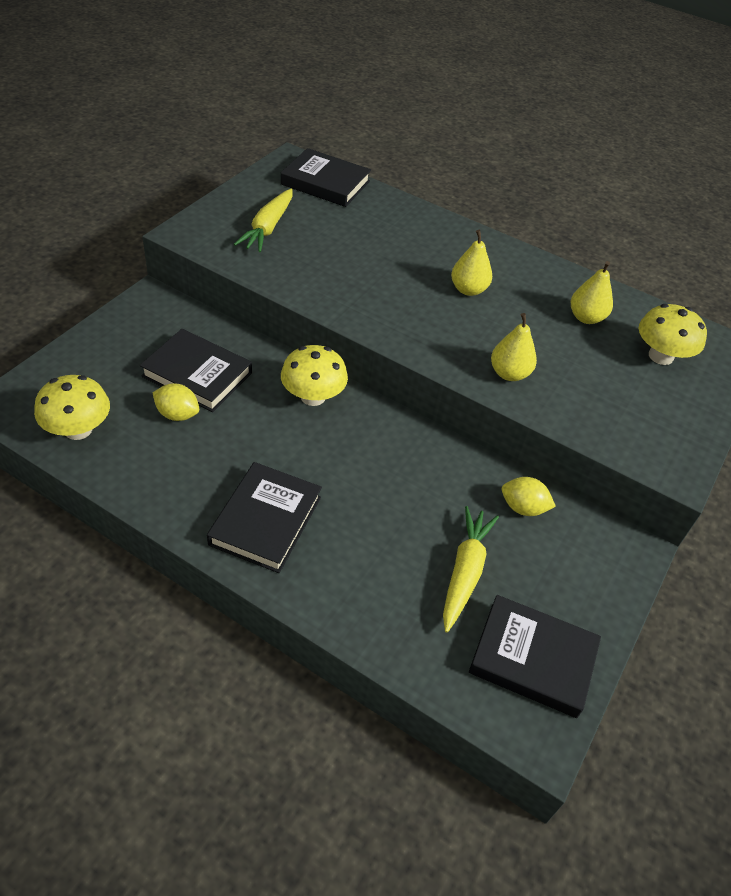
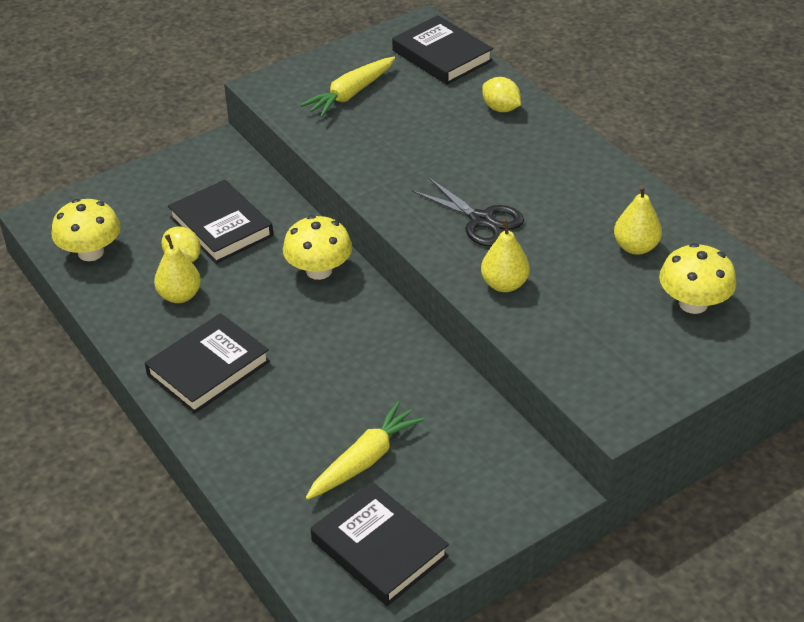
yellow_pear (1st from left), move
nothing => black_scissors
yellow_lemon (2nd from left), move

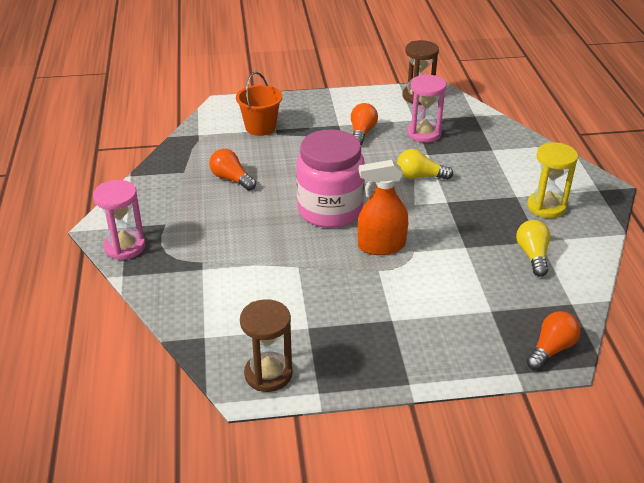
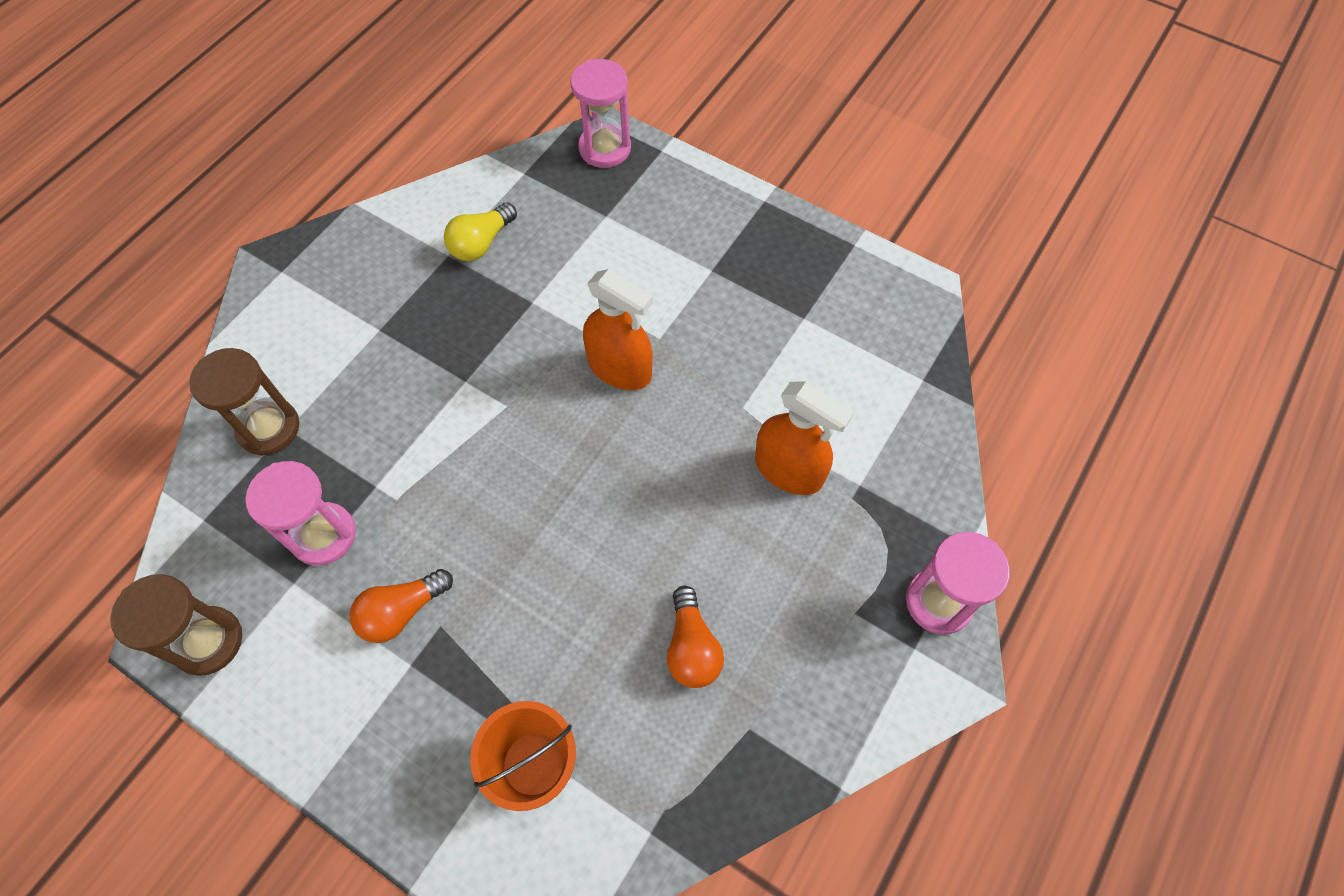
brown_hourglass (1st from left in the first image) => brown_hourglass (2nd from left), move
orange_light_bulb (3rd from left) => pink_hourglass (2nd from left)
nothing => orange_spray_bottle (2nd from left)
pink_jar => nothing
yellow_light_bulb (1st from left) => nothing
yellow_hourglass => nothing

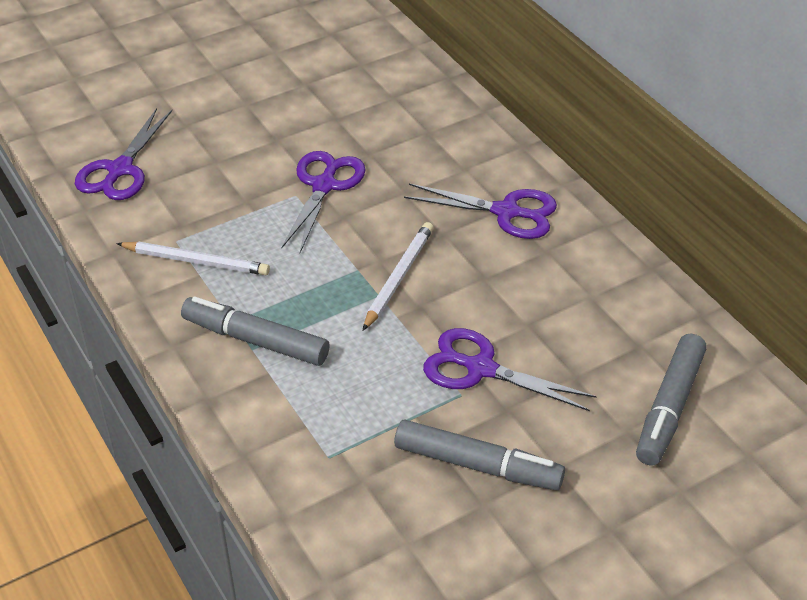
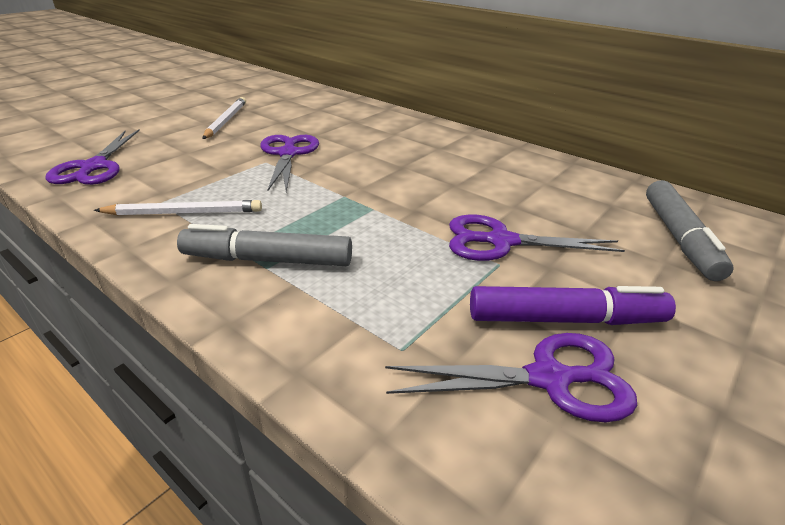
white_pencil (2nd from left), move
purple_scissors (3rd from left), move
grey_marker (2nd from left) => purple_marker

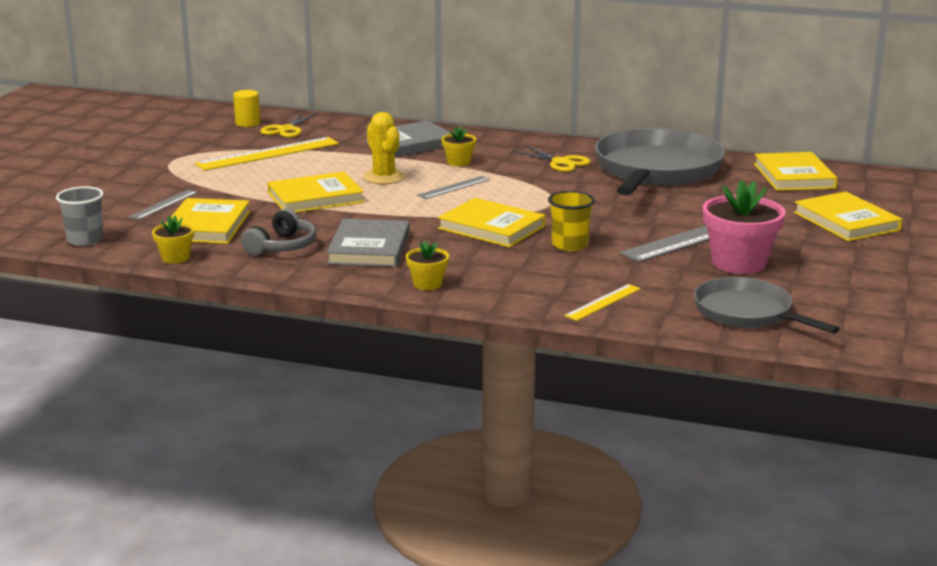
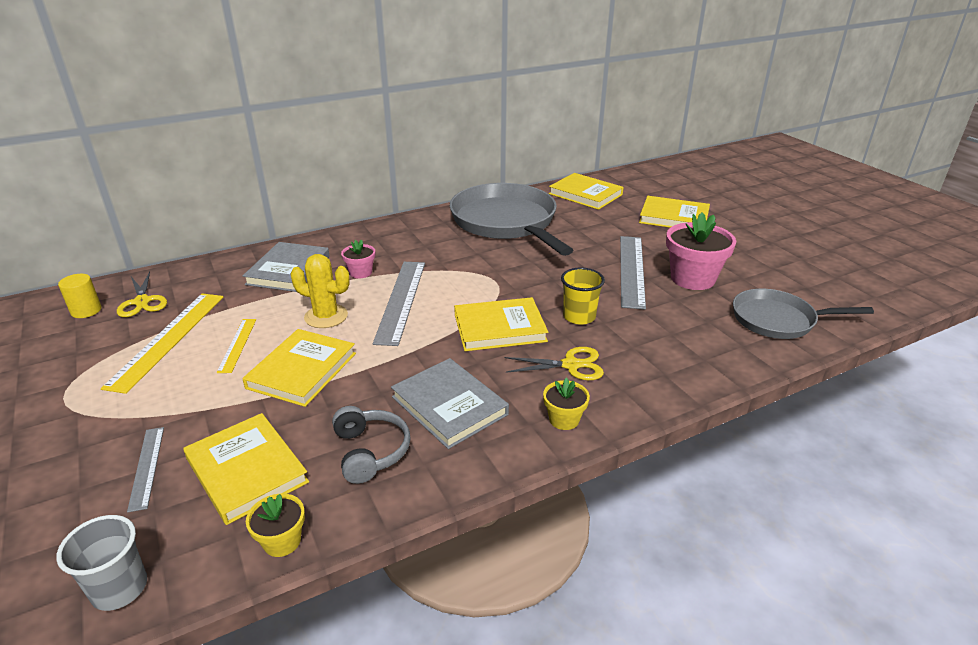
yellow_ruler (2nd from left), move
yellow_flower_pot (3rd from left) => pink_flower_pot (1st from left)
grey_ruler (2nd from left), x1.87
yellow_scissors (2nd from left), move

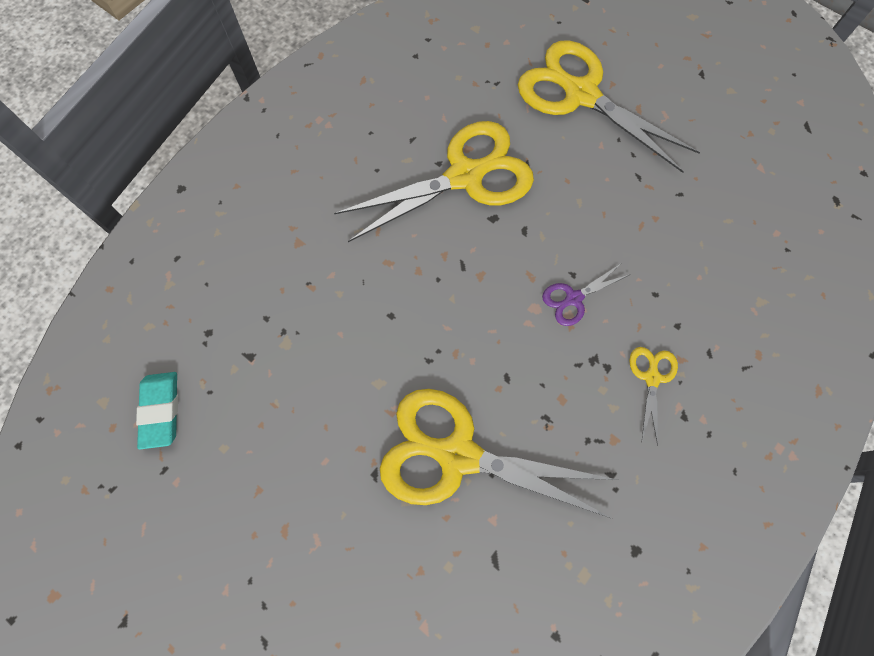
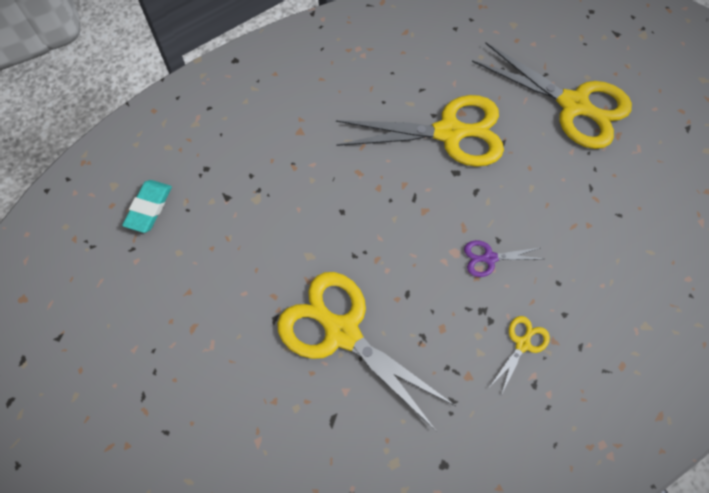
yellow_scissors (3rd from left in the first image) => yellow_scissors (4th from left), 150 degrees clockwise

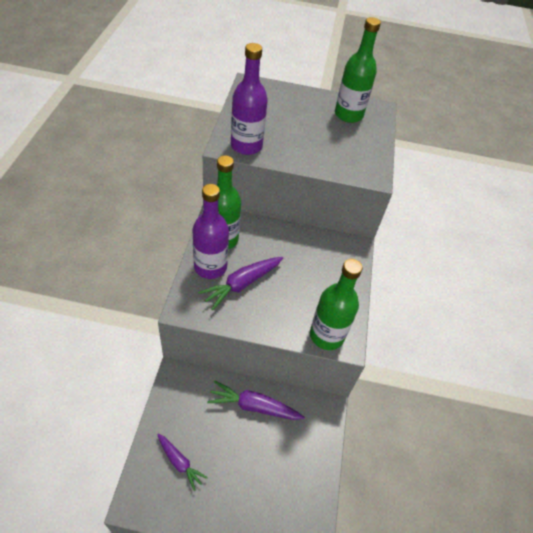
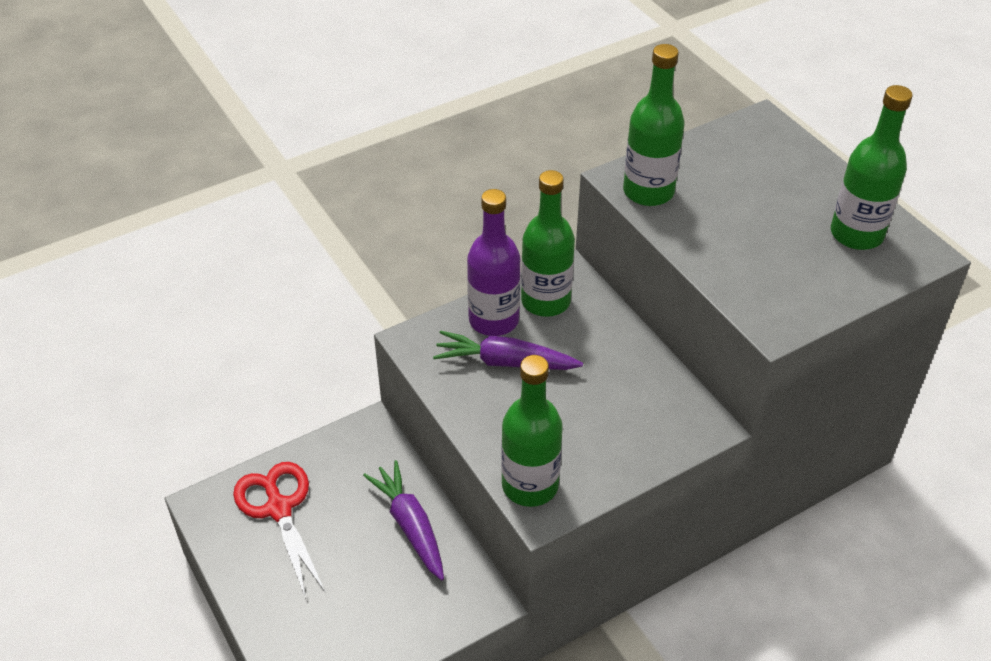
purple_carrot (1st from left) => red_scissors
purple_bottle (2nd from left) => green_bottle (3rd from left)

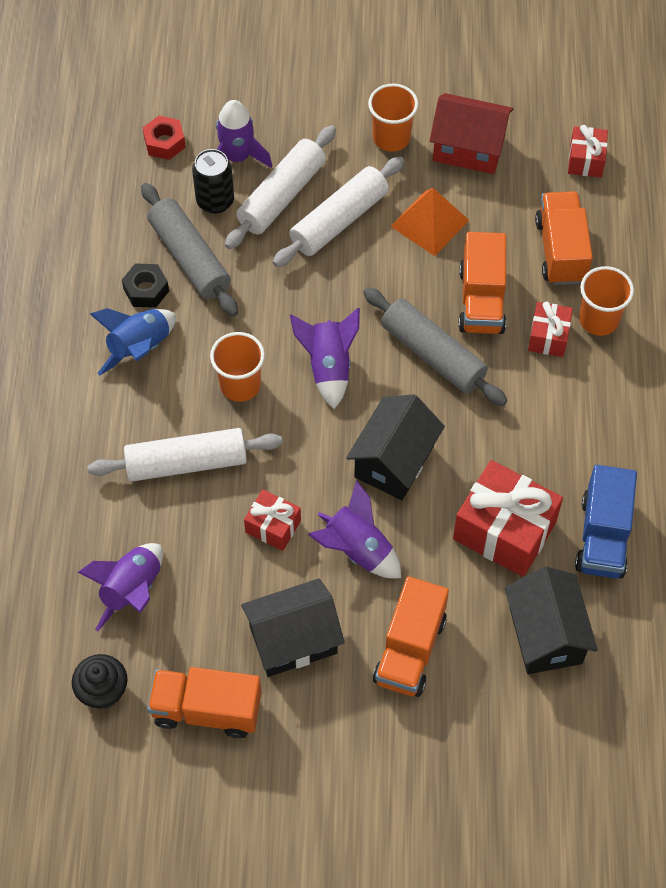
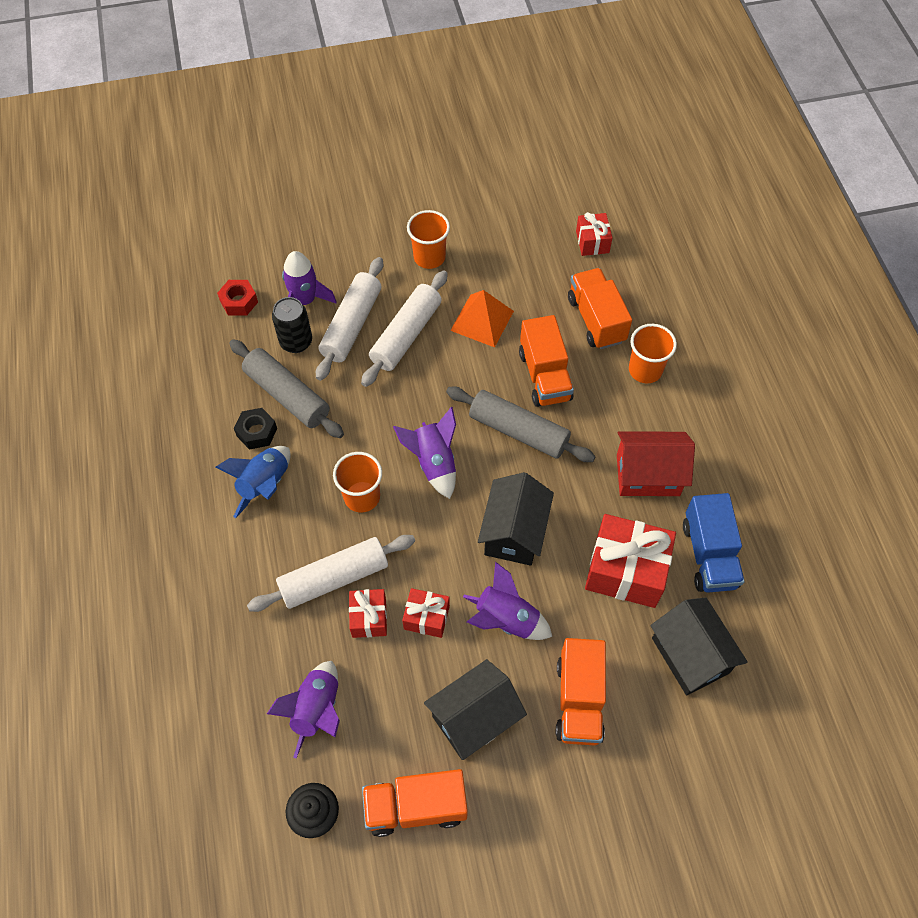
red_gift (3rd from left in the first image) => red_gift (1st from left), move
red_house, move

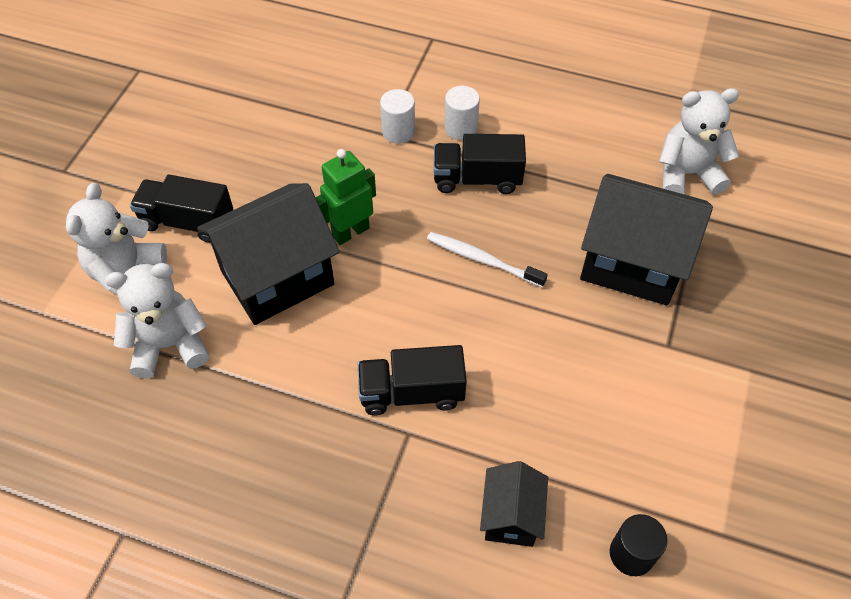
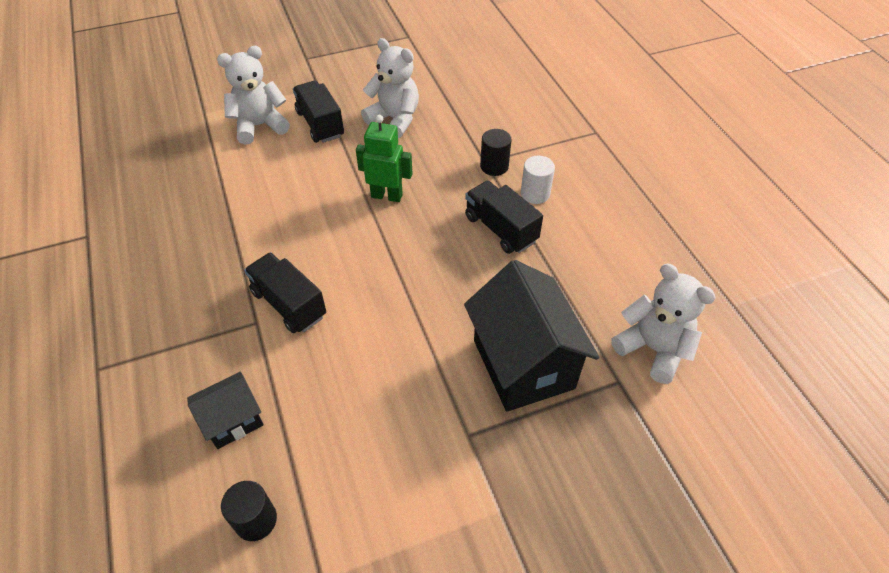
white_teddy_bear (2nd from left), move
white_cylinder (1st from left) => black_cylinder (2nd from left)
black_house (1st from left) => nothing
white_toothbrush => nothing

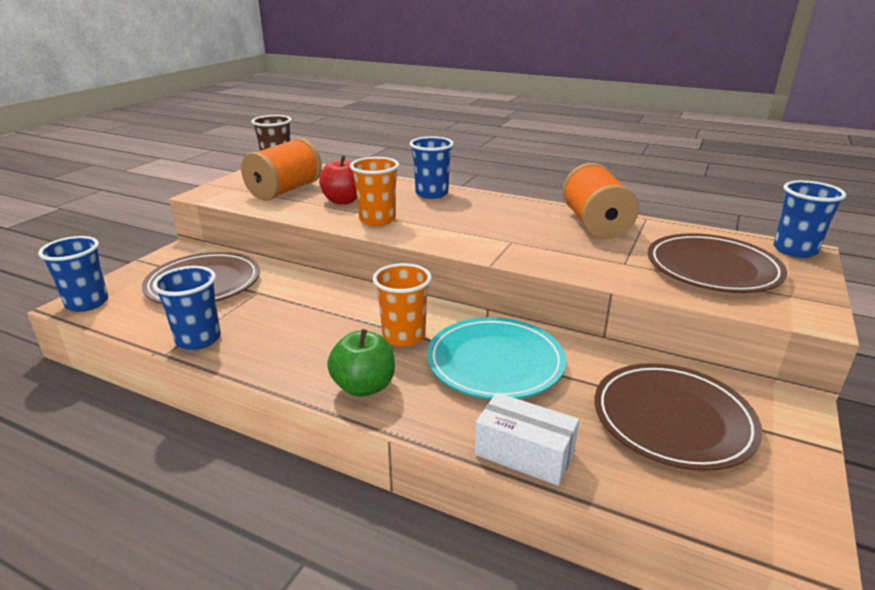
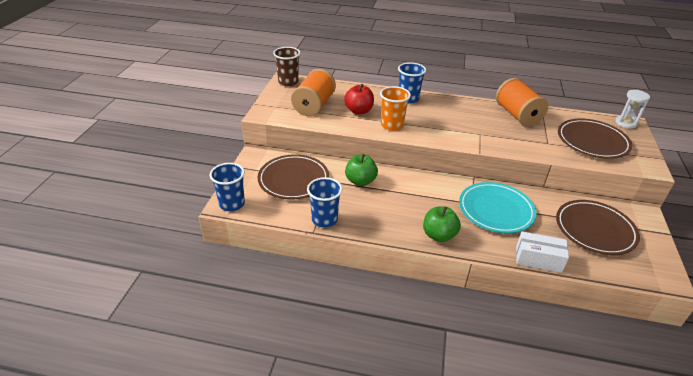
nothing => green_apple (1st from left)
blue_cup (4th from left) => white_hourglass
orange_cup (2nd from left) => nothing

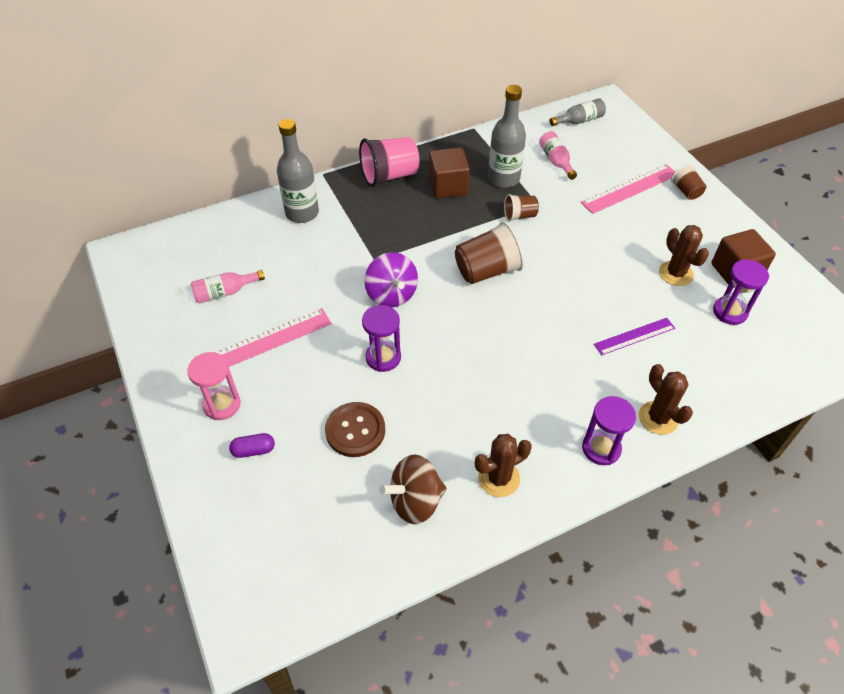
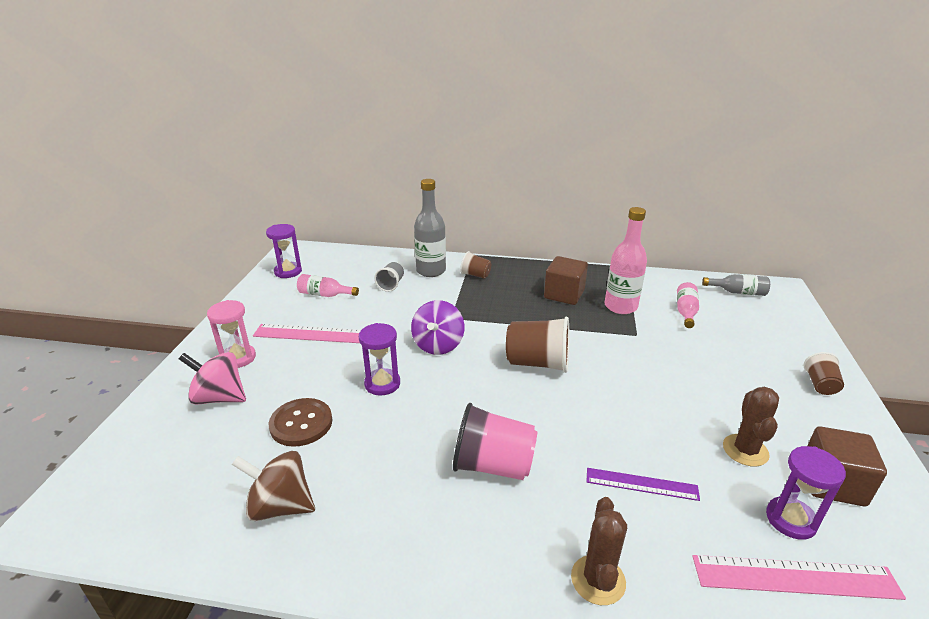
purple_capsule => pink_spinning_top
purple_hourglass (2nd from left in the first image) => purple_hourglass (1st from left), move
nothing => grey_cup
pink_cup, move
brown_cup (2nd from left in the first image) => brown_cup (1st from left), move
grey_bottle (2nd from left) => pink_bottle (2nd from left)
pink_ruler (2nd from left), move
brown_cactus (1st from left) => nothing

